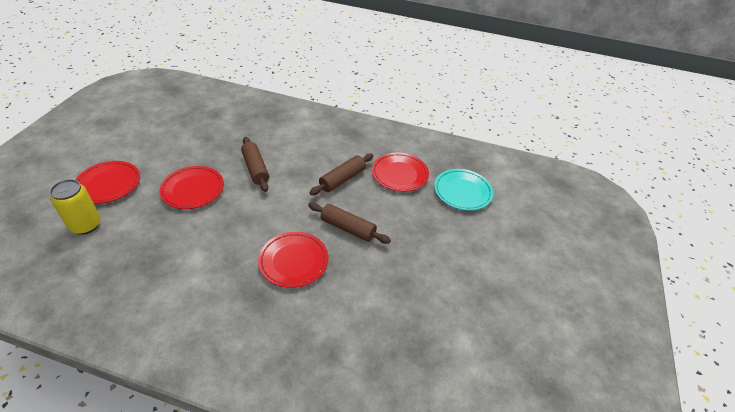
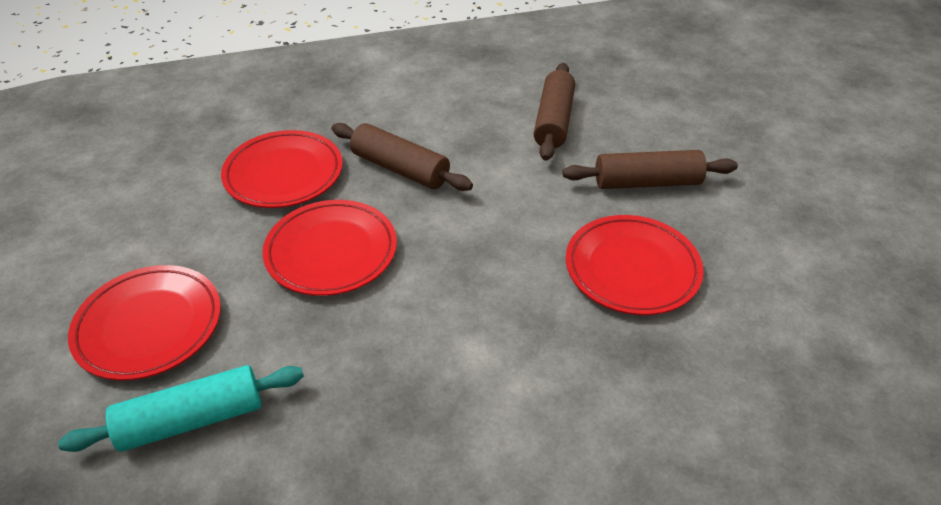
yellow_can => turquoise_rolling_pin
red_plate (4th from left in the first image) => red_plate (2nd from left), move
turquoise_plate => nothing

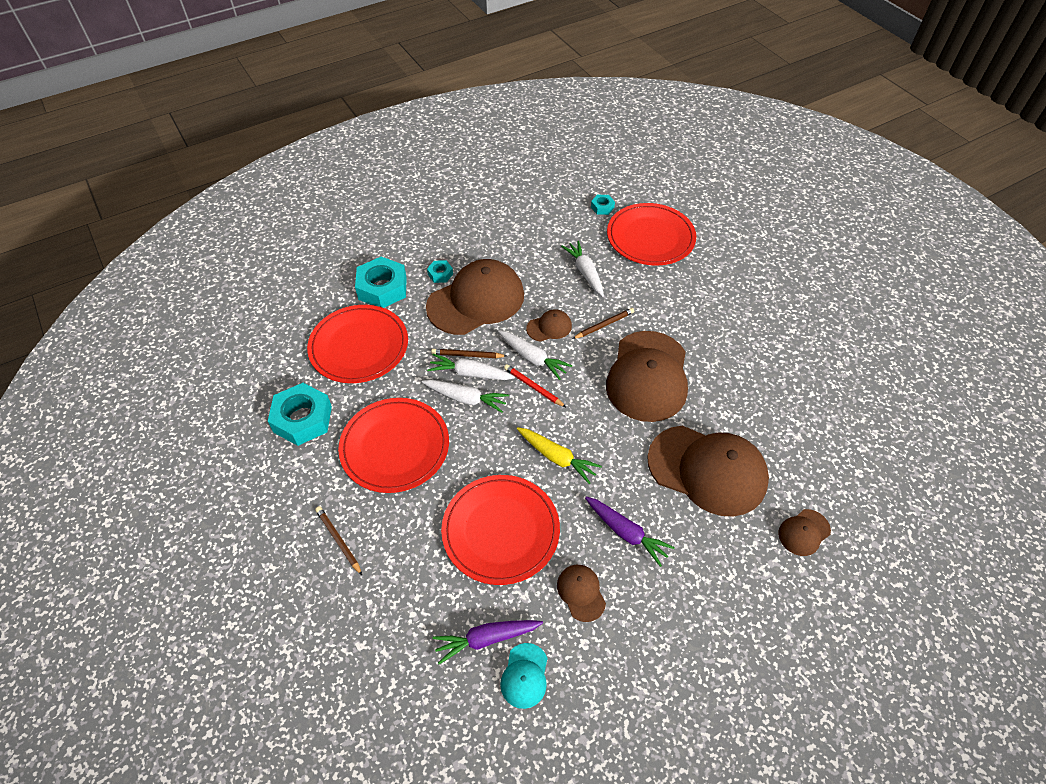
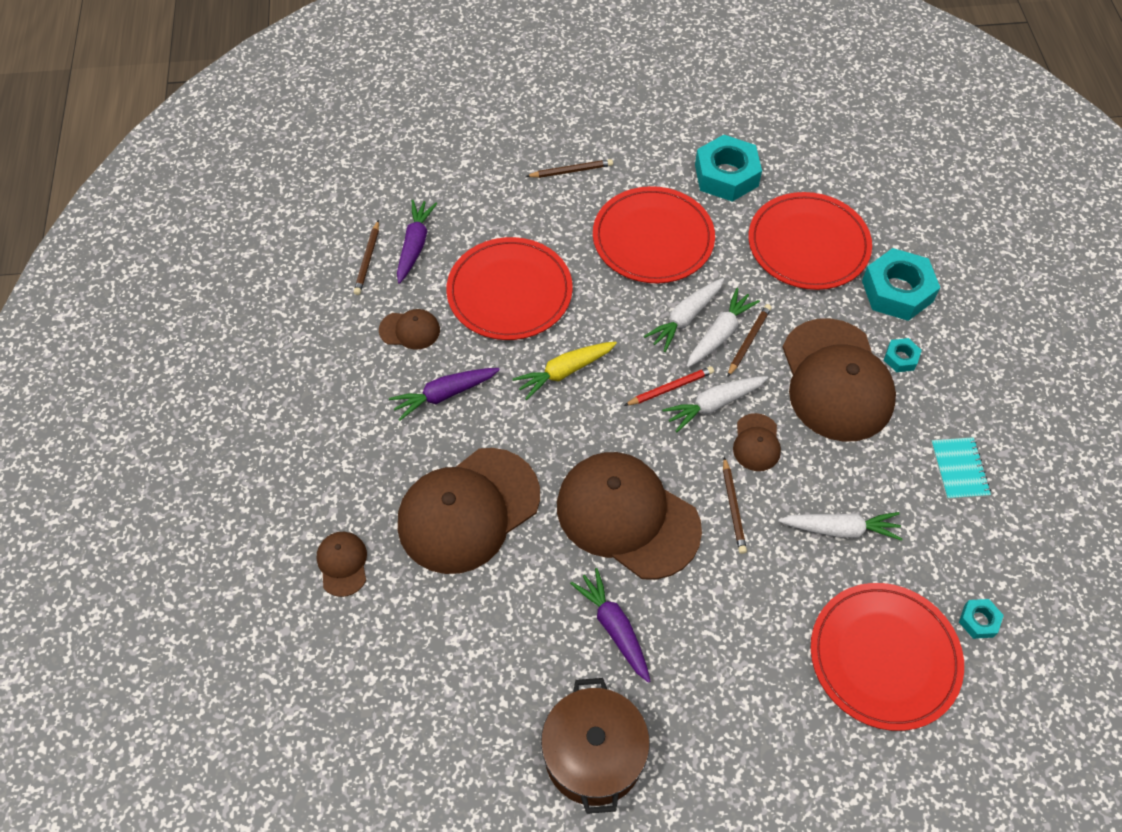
turquoise_cap => brown_pencil (1st from left)
nothing => brown_pot
nothing => purple_carrot (3rd from left)
nothing => turquoise_notebook

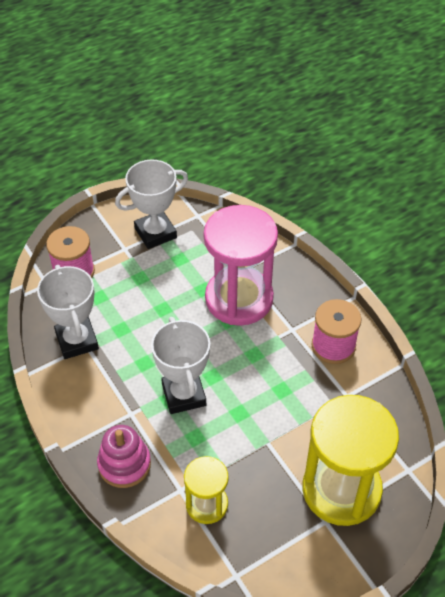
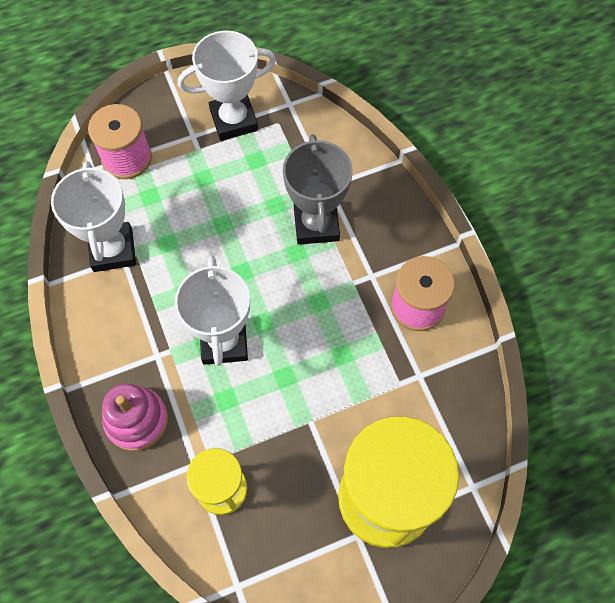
pink_hourglass => grey_trophy

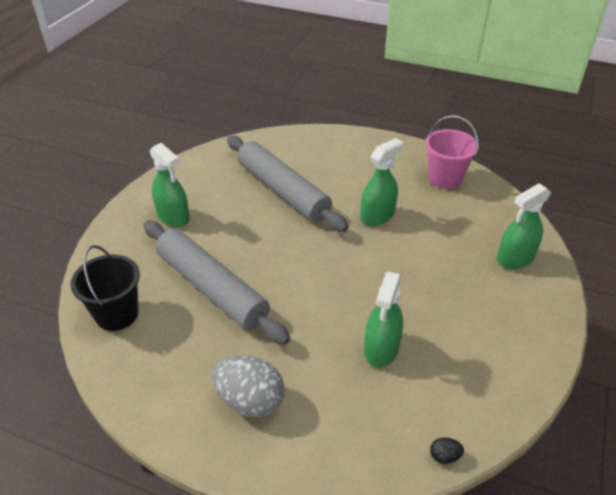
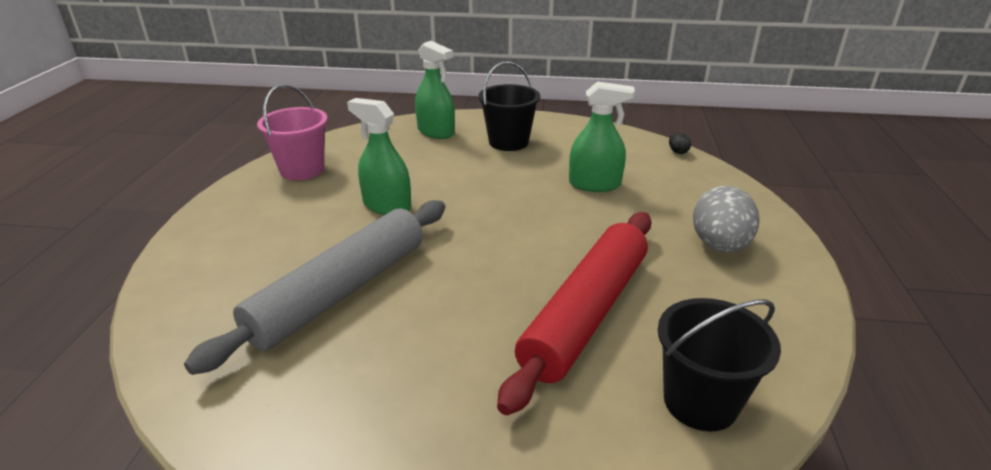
nothing => black_bucket (1st from left)
grey_rolling_pin (1st from left) => red_rolling_pin
green_spray_bottle (1st from left) => nothing

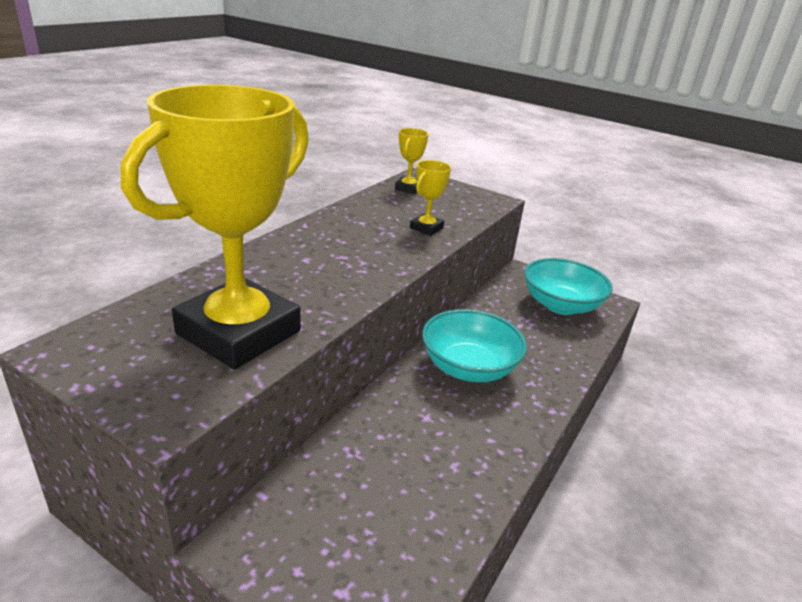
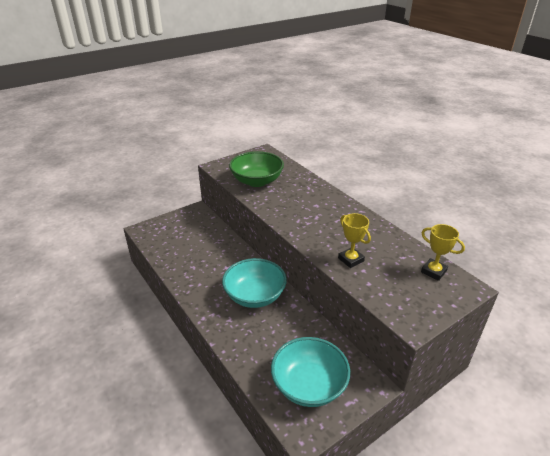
yellow_trophy (1st from left) => green_bowl

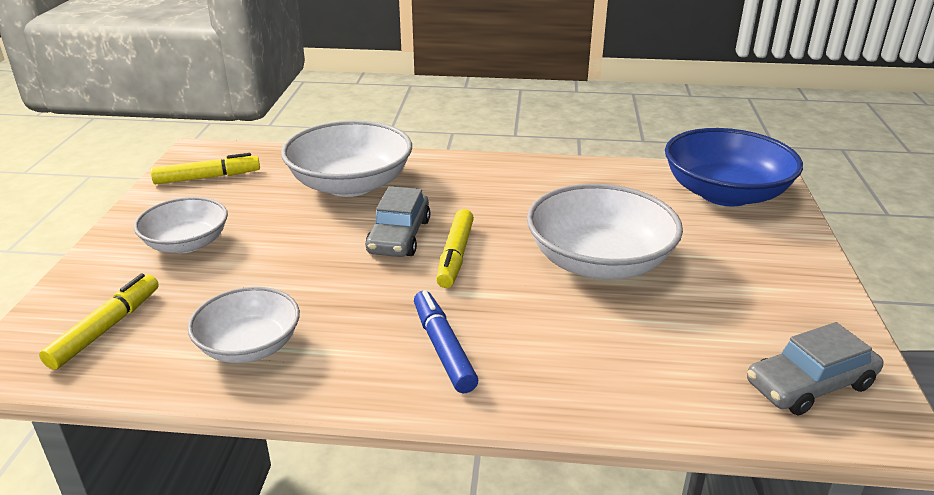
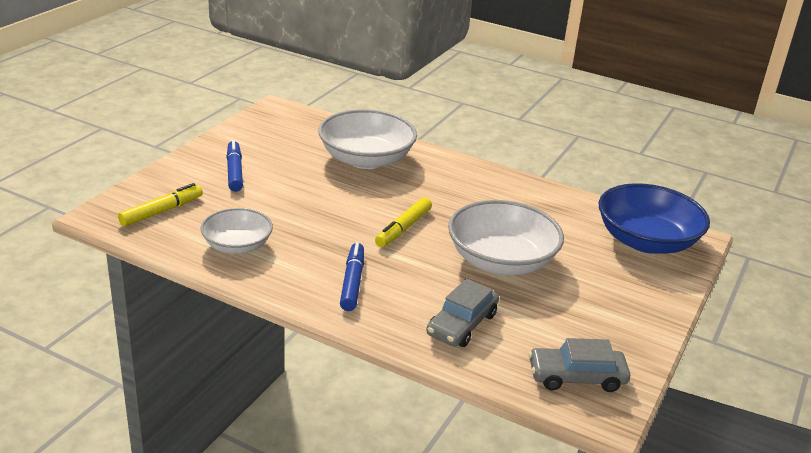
white_bowl (1st from left) => blue_marker (1st from left)
grey_car (1st from left), move
yellow_marker (2nd from left) => nothing

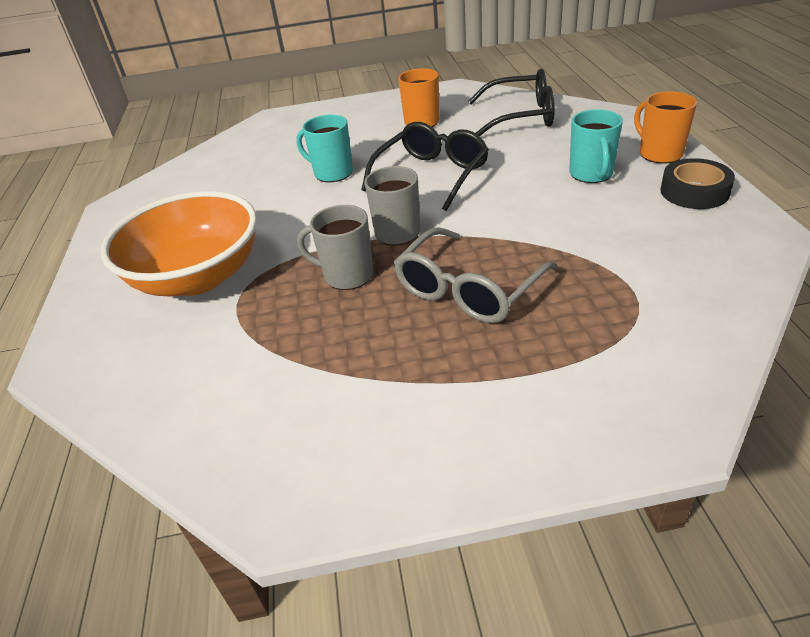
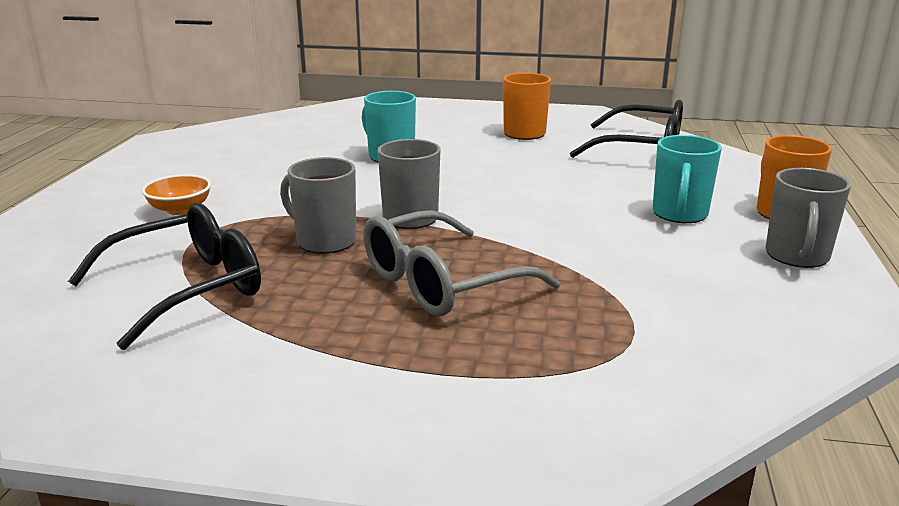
black_glasses (1st from left), move
orange_bowl, x0.40
black_tape => grey_mug (3rd from left)

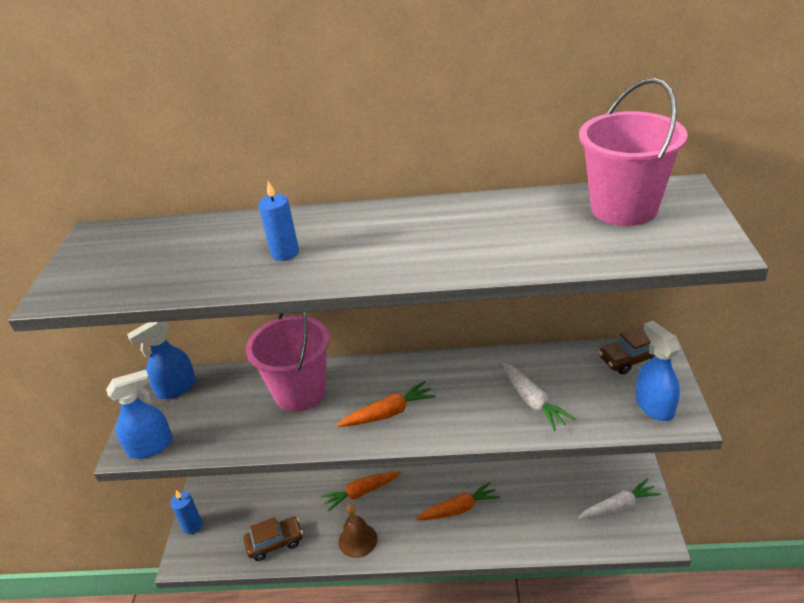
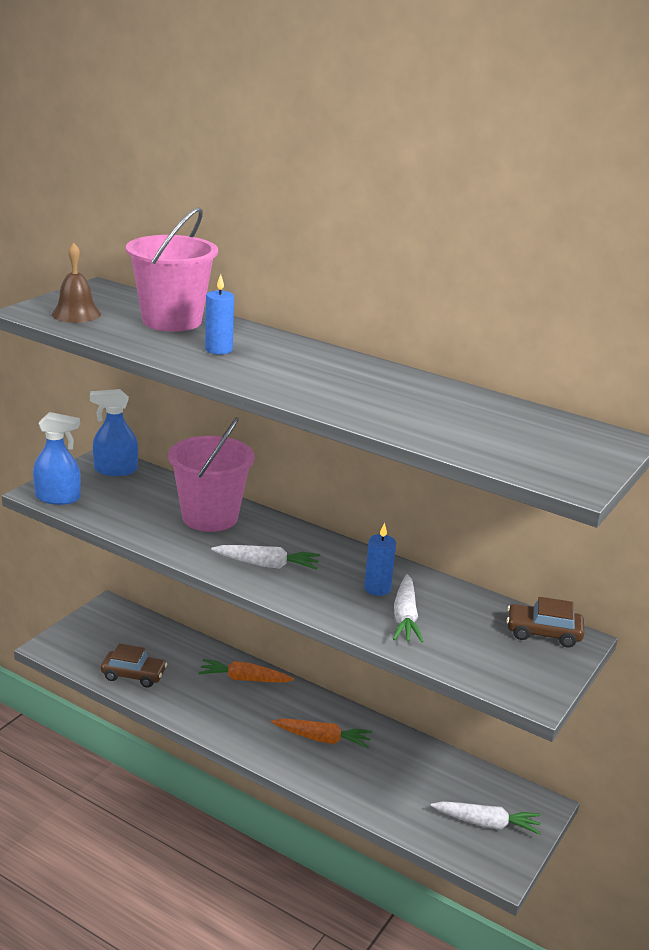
brown_bell, move
pink_bucket (2nd from left in the first image) => pink_bucket (1st from left), move
orange_carrot (2nd from left) => white_carrot (1st from left)
blue_candle (1st from left in the first image) => blue_candle (2nd from left), move
blue_spray_bottle (3rd from left) => nothing

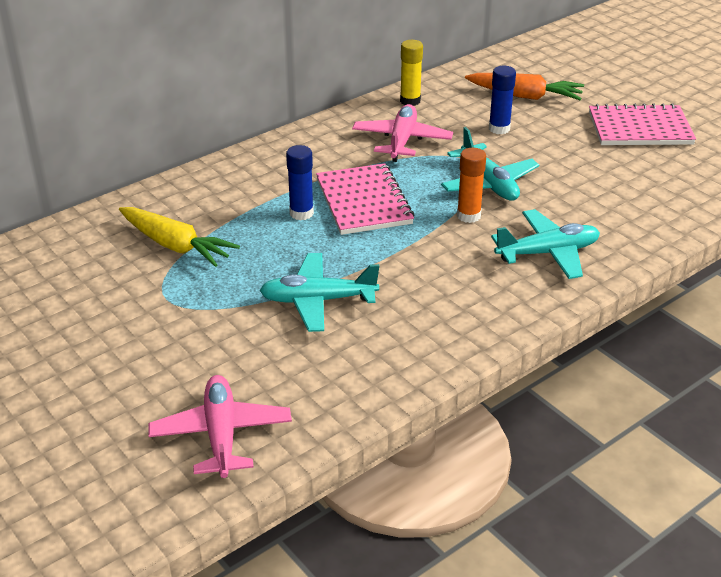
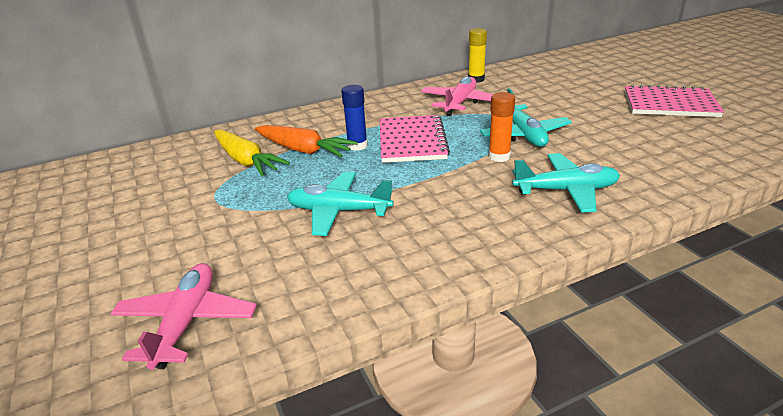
orange_carrot, move
blue_glue_stick (2nd from left) => nothing

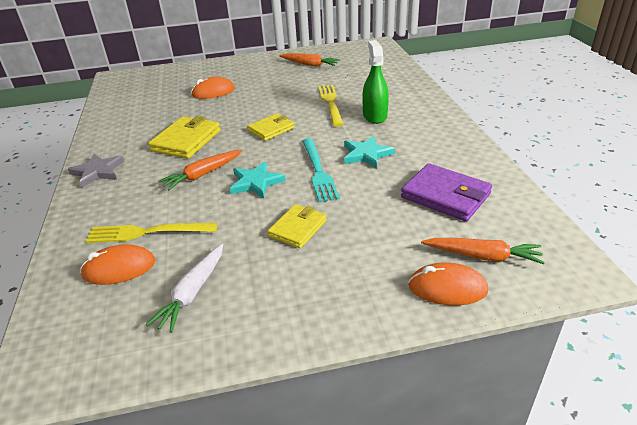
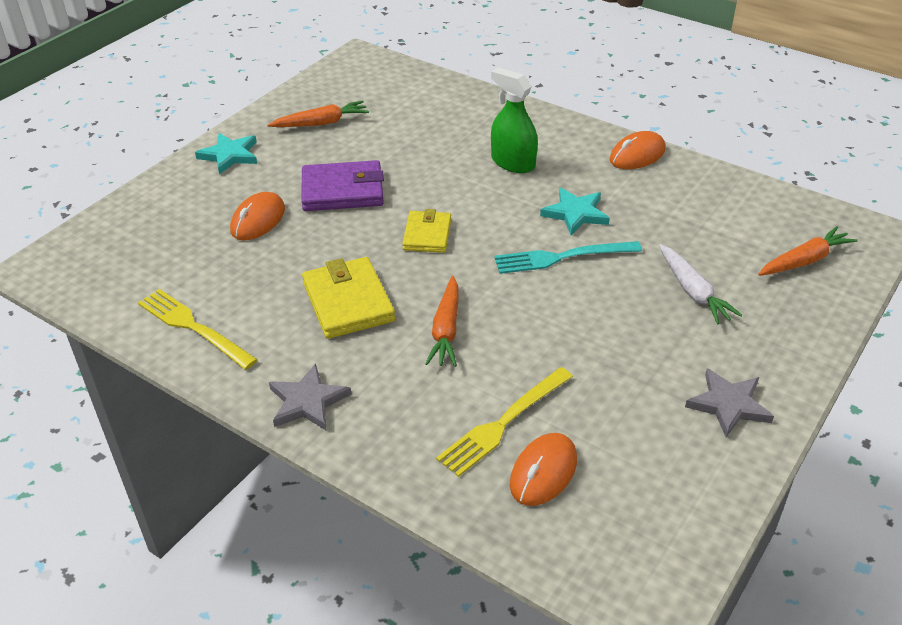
yellow_fork (2nd from left in the first image) => yellow_fork (1st from left), move
turquoise_star (1st from left), move
purple_wallet, move
turquoise_fork, 135 degrees clockwise
orange_mouse (3rd from left), move
white_carrot, move
nothing => grey_star (2nd from left)
yellow_wallet (3rd from left) => nothing

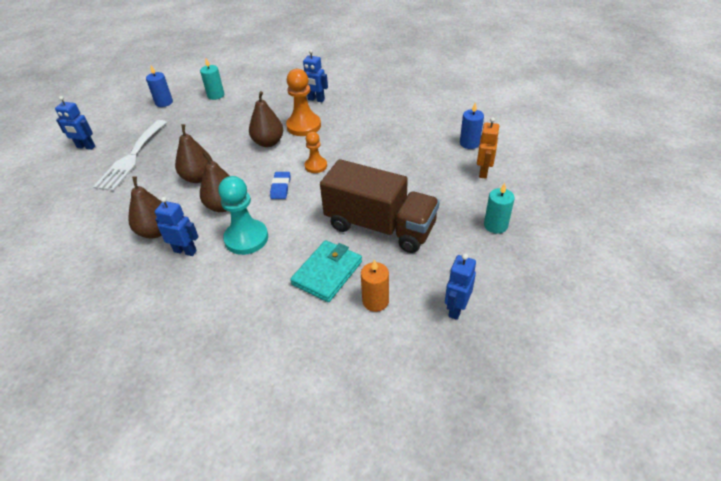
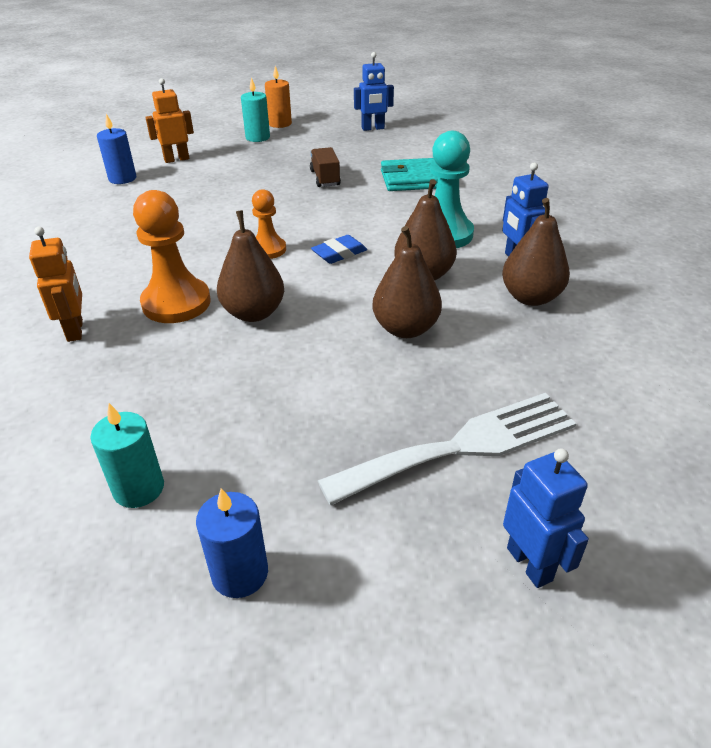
blue_robot (3rd from left) => orange_robot (1st from left)
orange_candle, move
brown_truck, x0.42

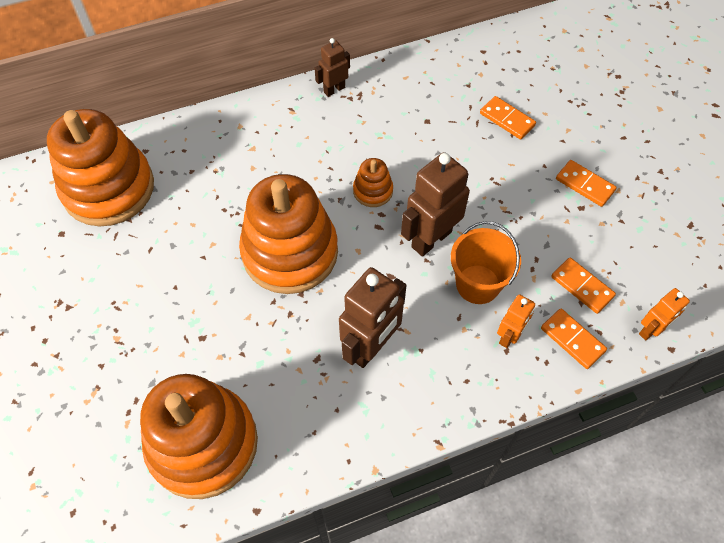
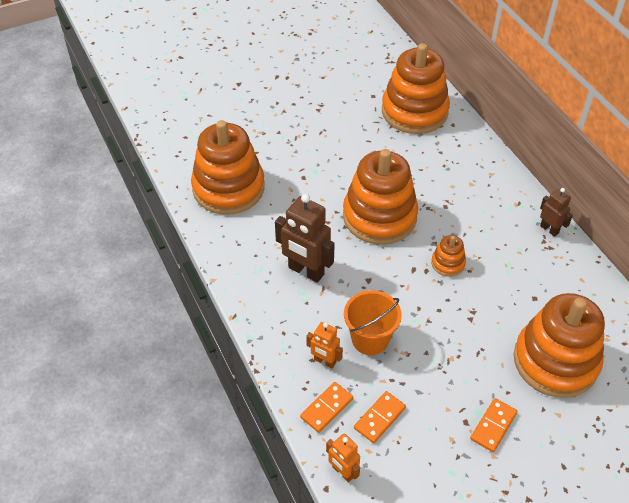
orange_domino (1st from left) => orange_stacking_toy (5th from left)
brown_robot (3rd from left) => nothing

